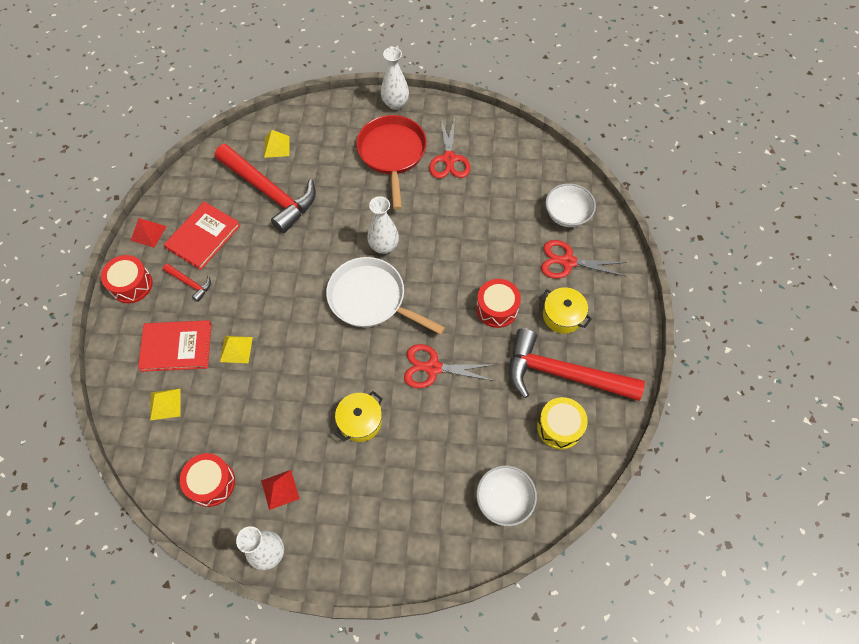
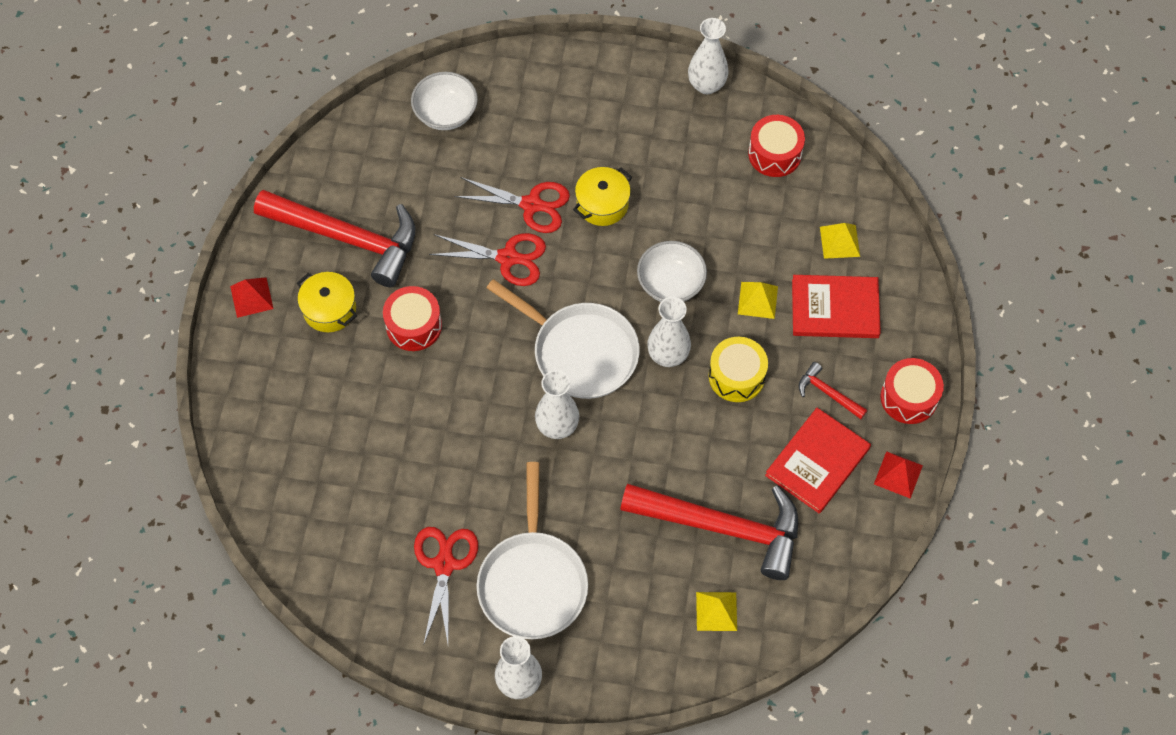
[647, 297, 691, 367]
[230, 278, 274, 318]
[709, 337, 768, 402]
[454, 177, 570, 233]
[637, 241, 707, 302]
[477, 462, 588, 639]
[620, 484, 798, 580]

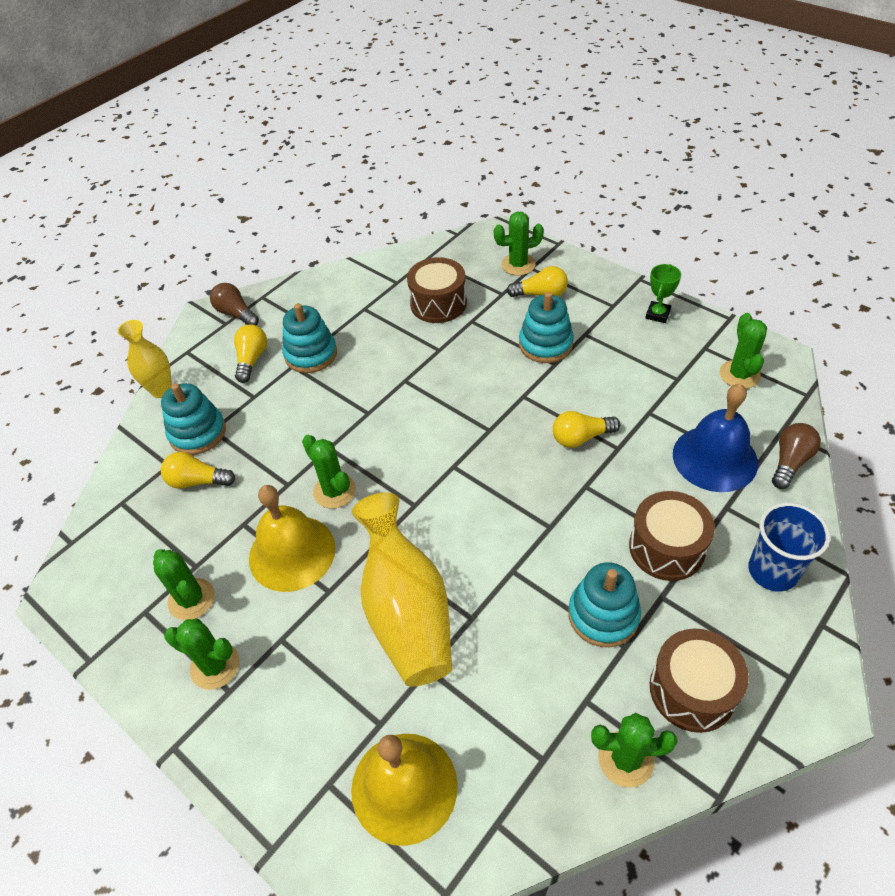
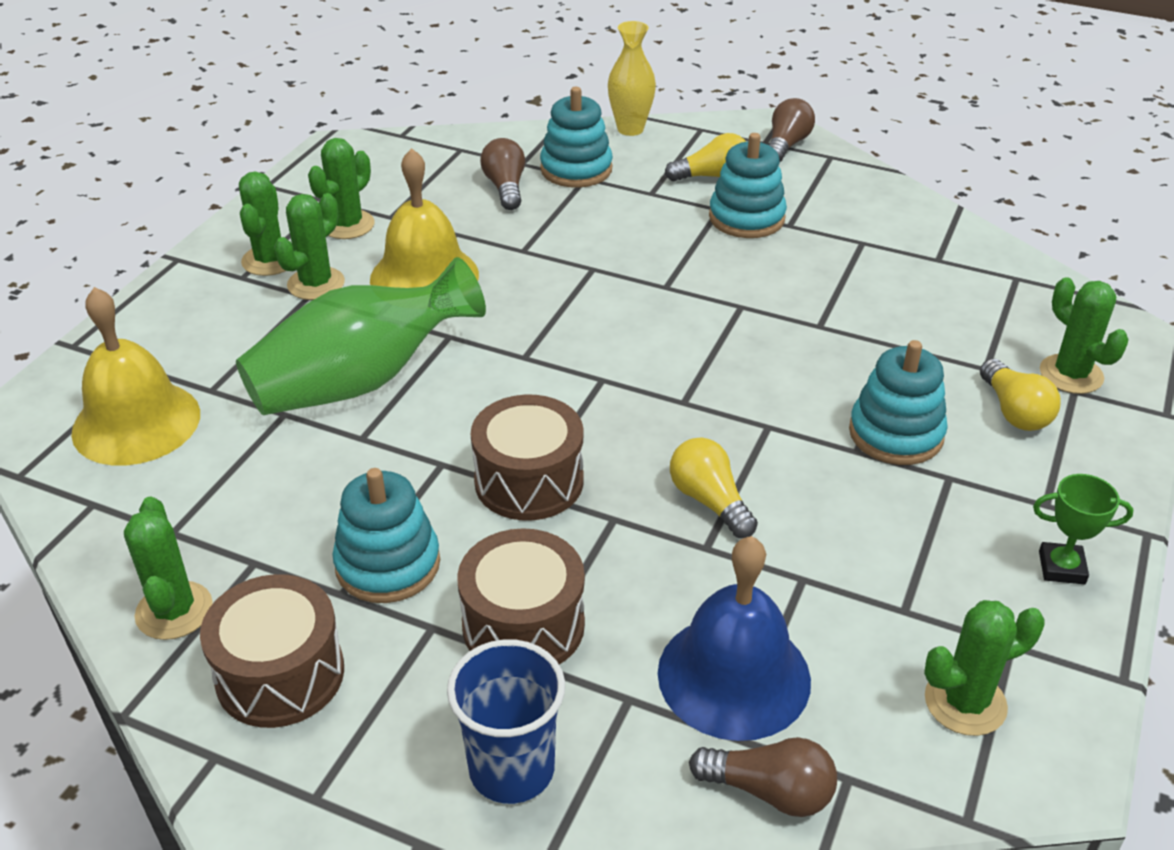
[274, 193, 345, 300]
[471, 395, 584, 520]
[480, 138, 525, 210]
[236, 257, 486, 415]

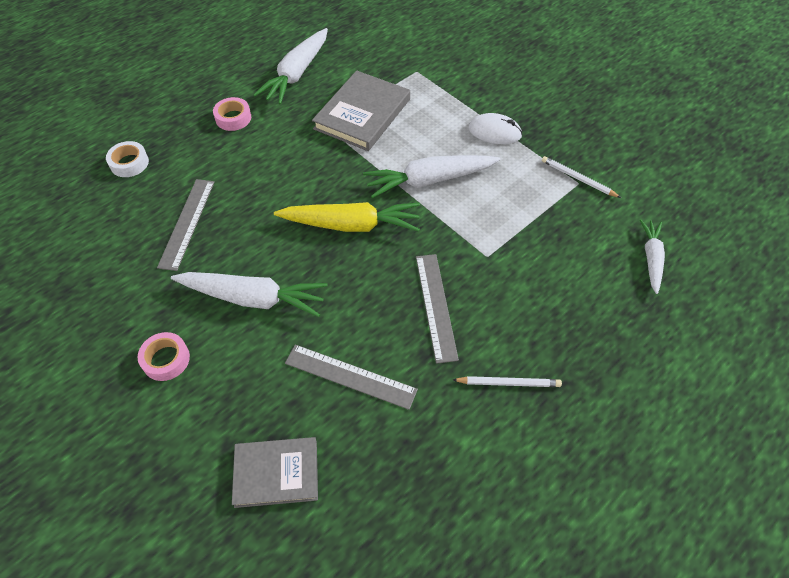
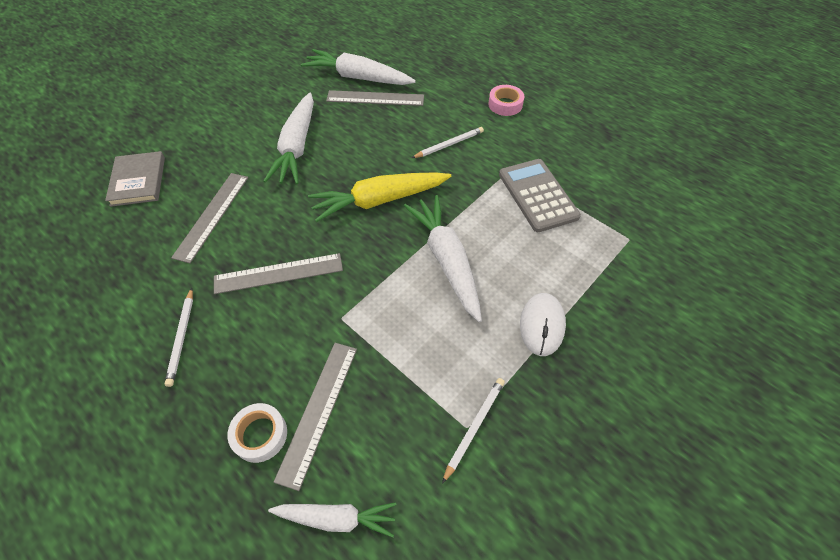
[138, 332, 190, 381] (first image)
[274, 343, 357, 491]
[412, 127, 484, 158]
[227, 403, 287, 463]
[301, 49, 416, 85]
[499, 159, 581, 232]
[308, 172, 451, 222]

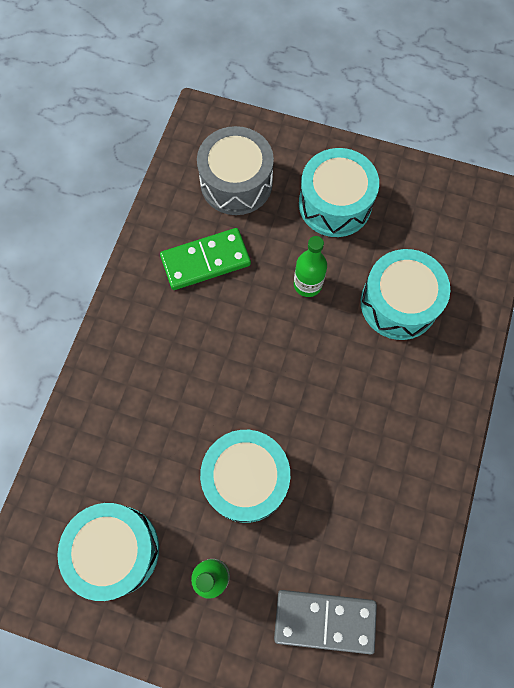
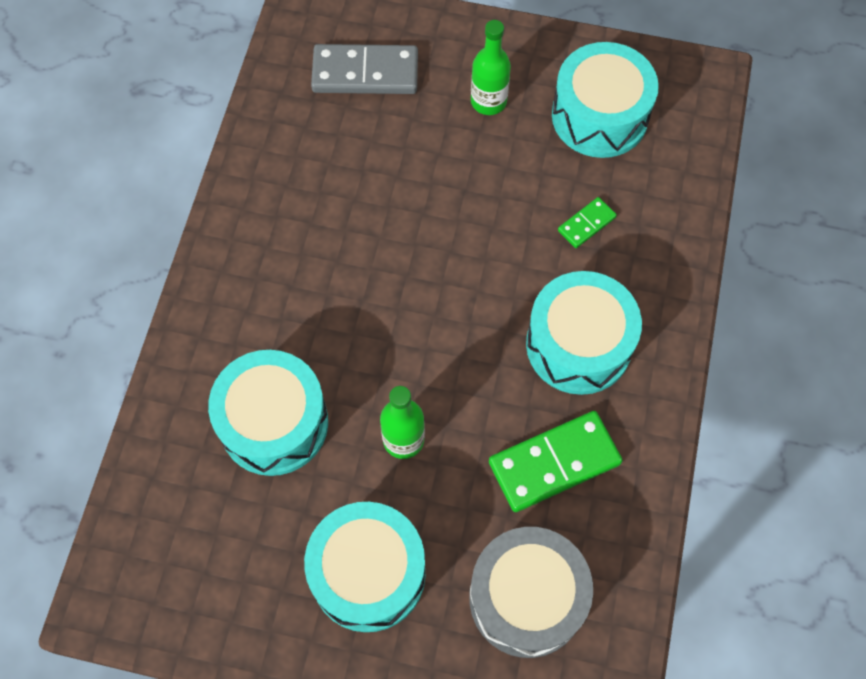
[558, 197, 617, 248]
[526, 271, 642, 395]

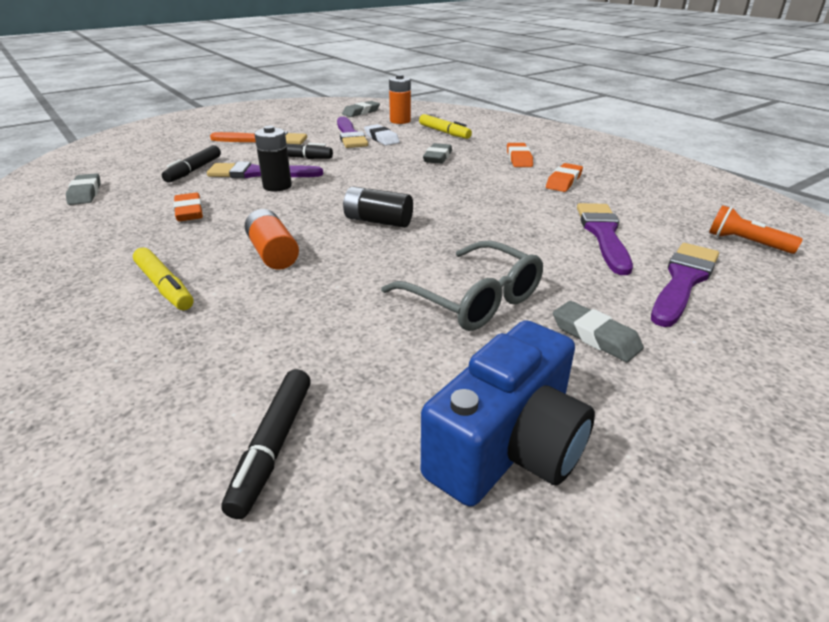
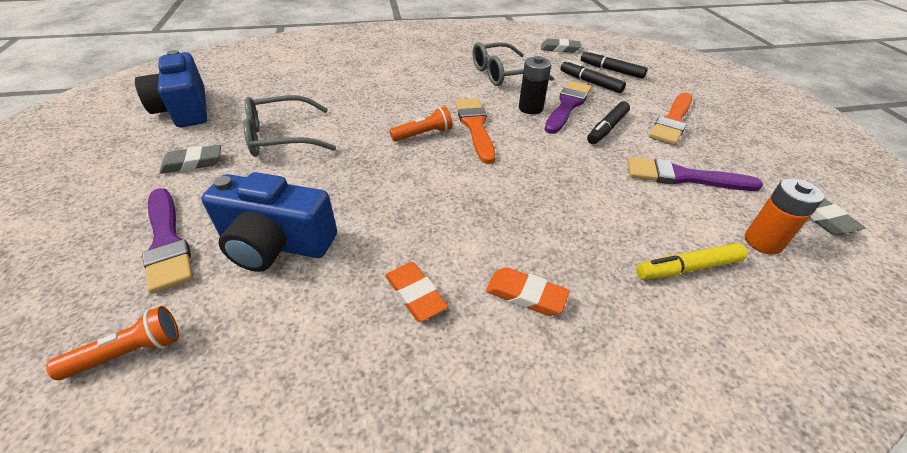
[133, 247, 193, 310] (first image)
[245, 209, 299, 270] (first image)
[364, 124, 400, 146] (first image)
[423, 143, 452, 164] (first image)
[455, 98, 496, 164]
[581, 50, 648, 79]
[472, 42, 554, 86]
[390, 106, 453, 141]
[201, 172, 337, 272]

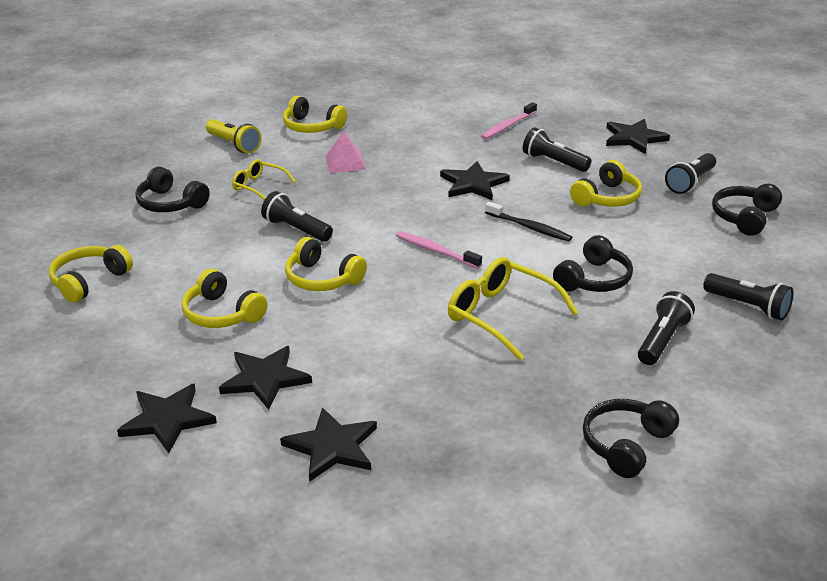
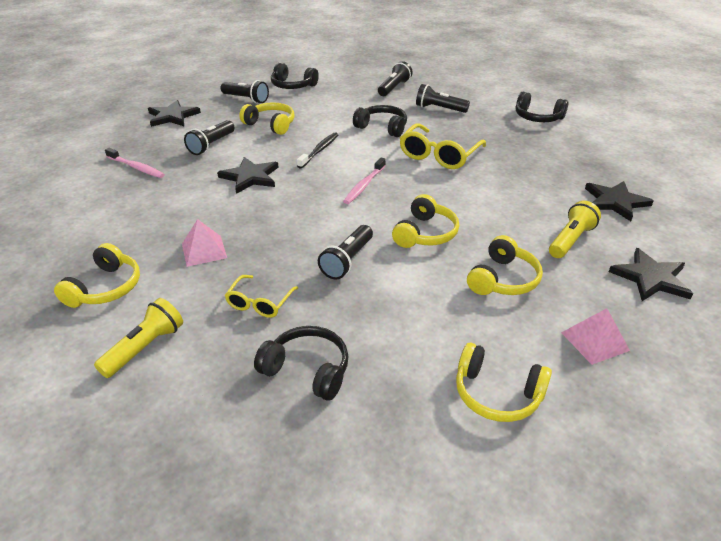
[561, 308, 630, 365]
[549, 201, 601, 258]
[254, 326, 349, 401]

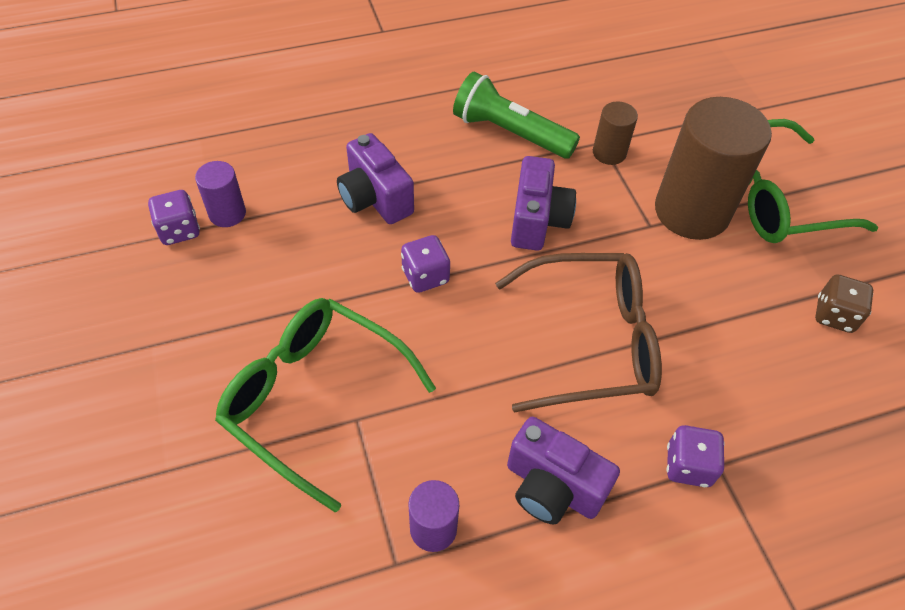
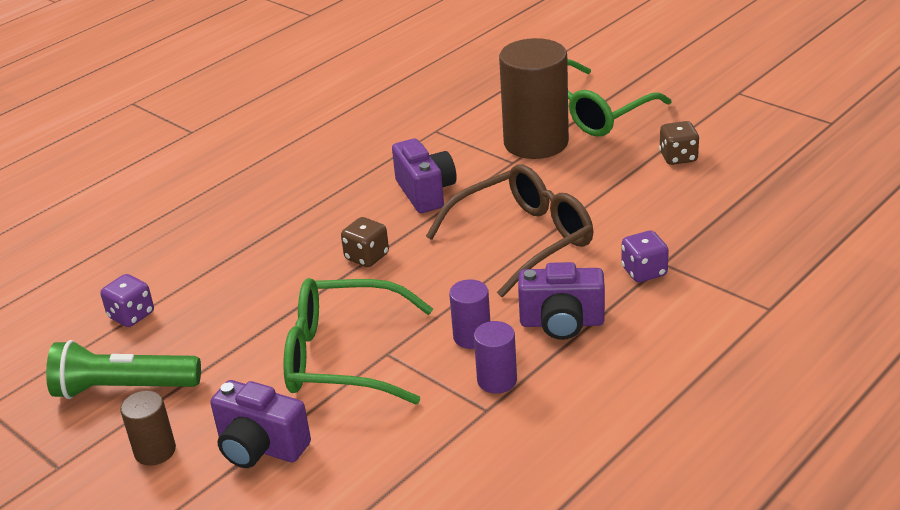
[449, 279, 490, 349]
[210, 380, 311, 468]
[46, 340, 201, 399]
[120, 390, 176, 466]
[341, 217, 389, 267]

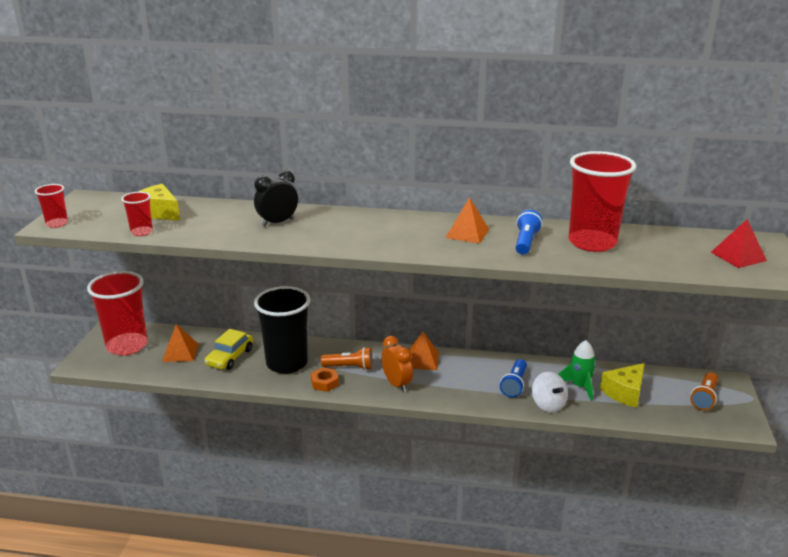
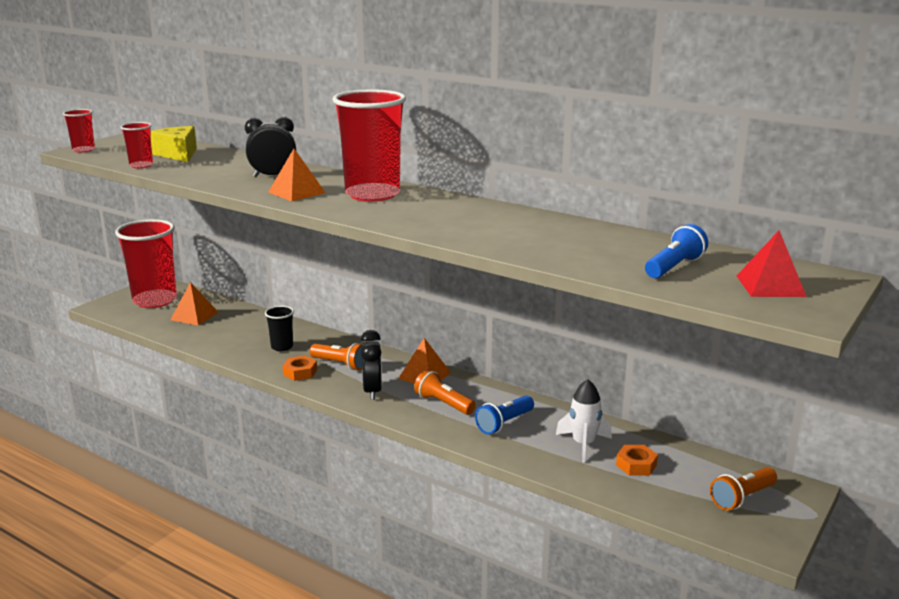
[204, 329, 253, 370] (first image)
[532, 372, 568, 413] (first image)
[414, 369, 476, 415]
[268, 149, 326, 201]
[645, 224, 708, 278]
[332, 89, 406, 202]
[616, 445, 658, 476]
[361, 330, 382, 400]
[556, 379, 612, 463]
[265, 306, 294, 351]

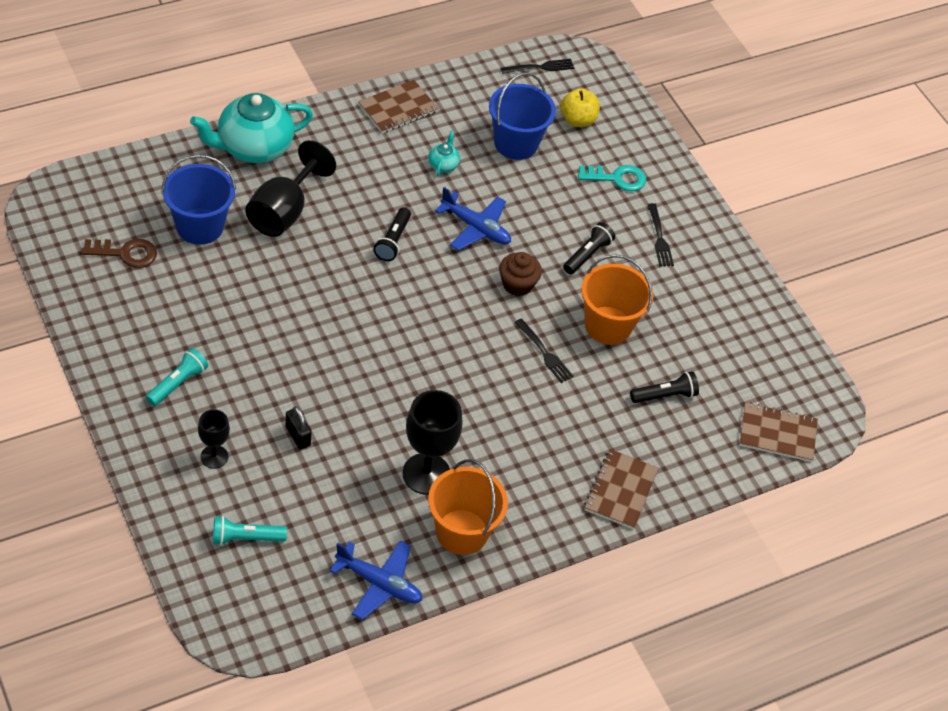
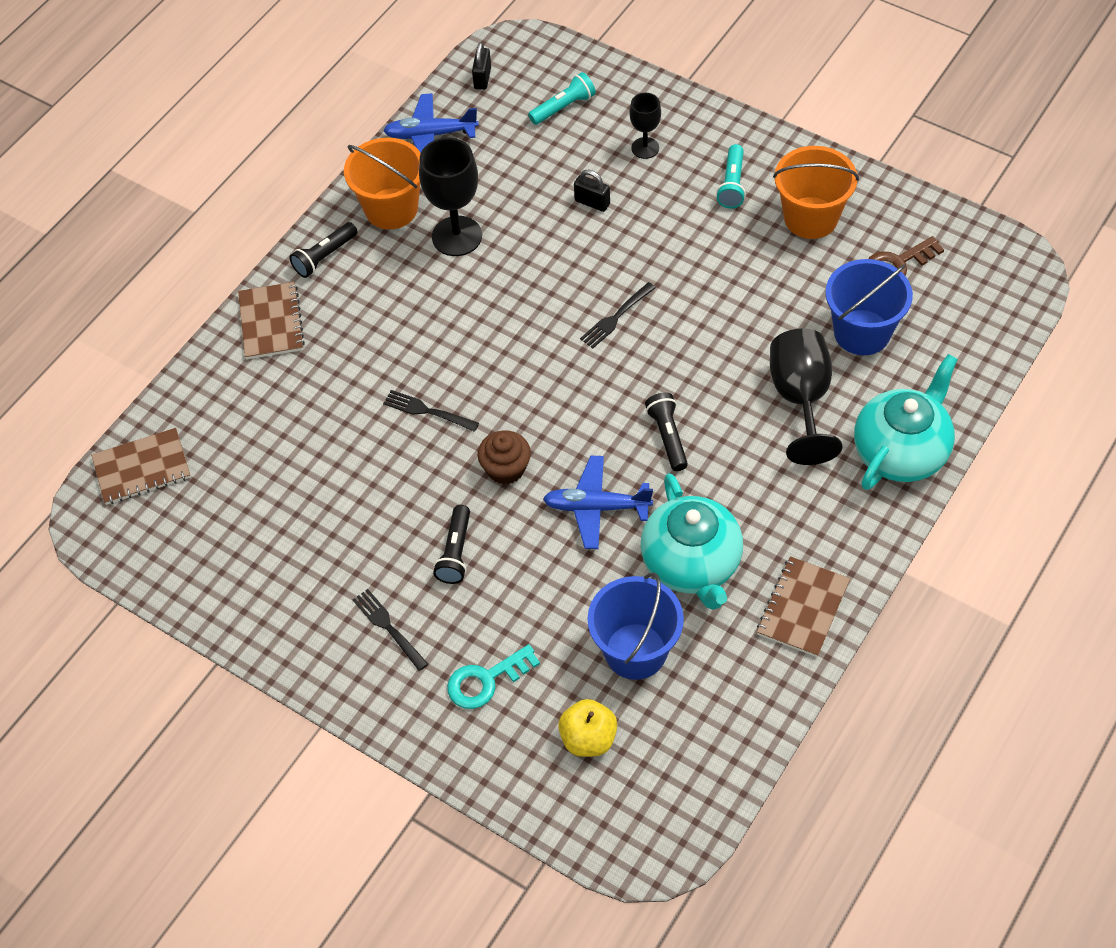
[472, 42, 491, 90]
[580, 282, 656, 349]
[773, 146, 859, 239]
[290, 222, 358, 278]
[641, 473, 743, 610]

